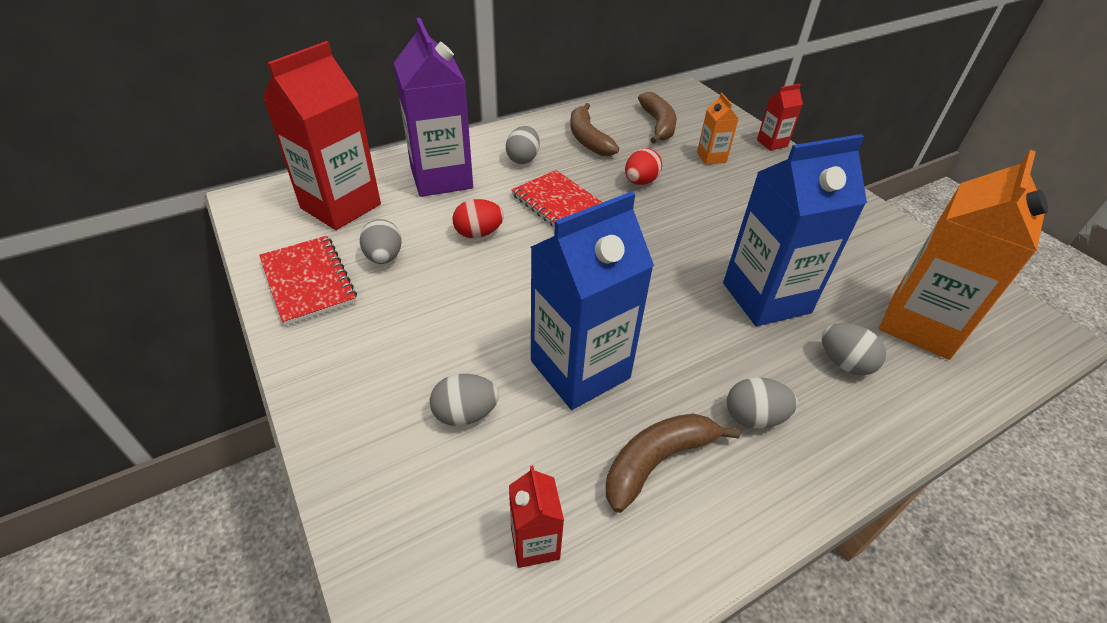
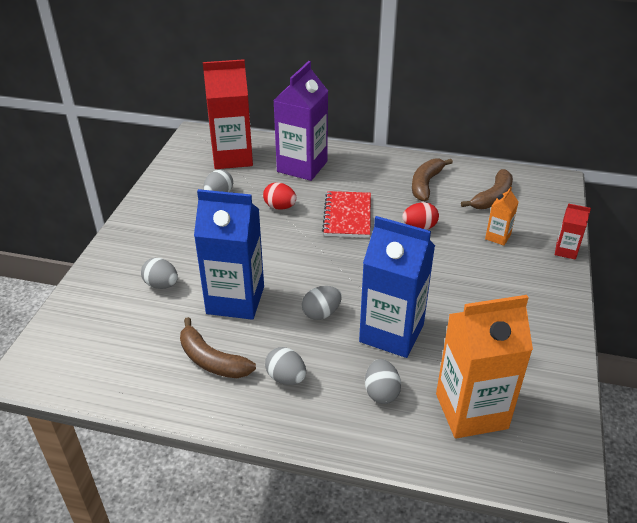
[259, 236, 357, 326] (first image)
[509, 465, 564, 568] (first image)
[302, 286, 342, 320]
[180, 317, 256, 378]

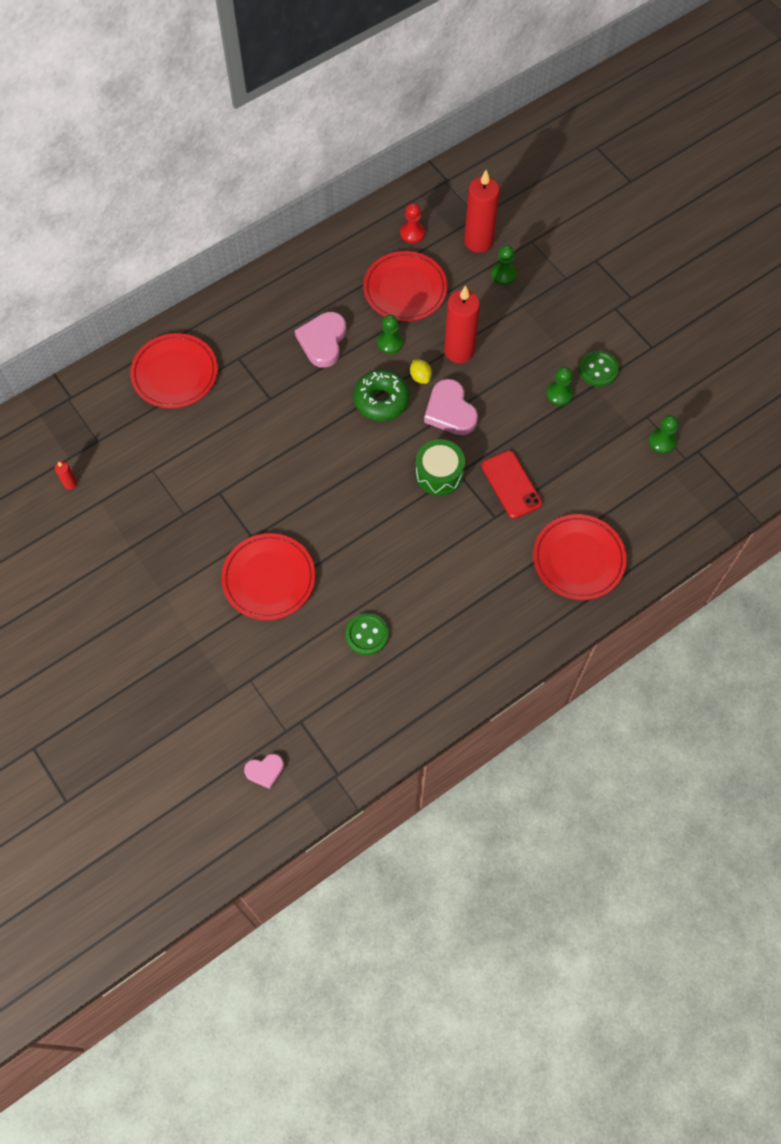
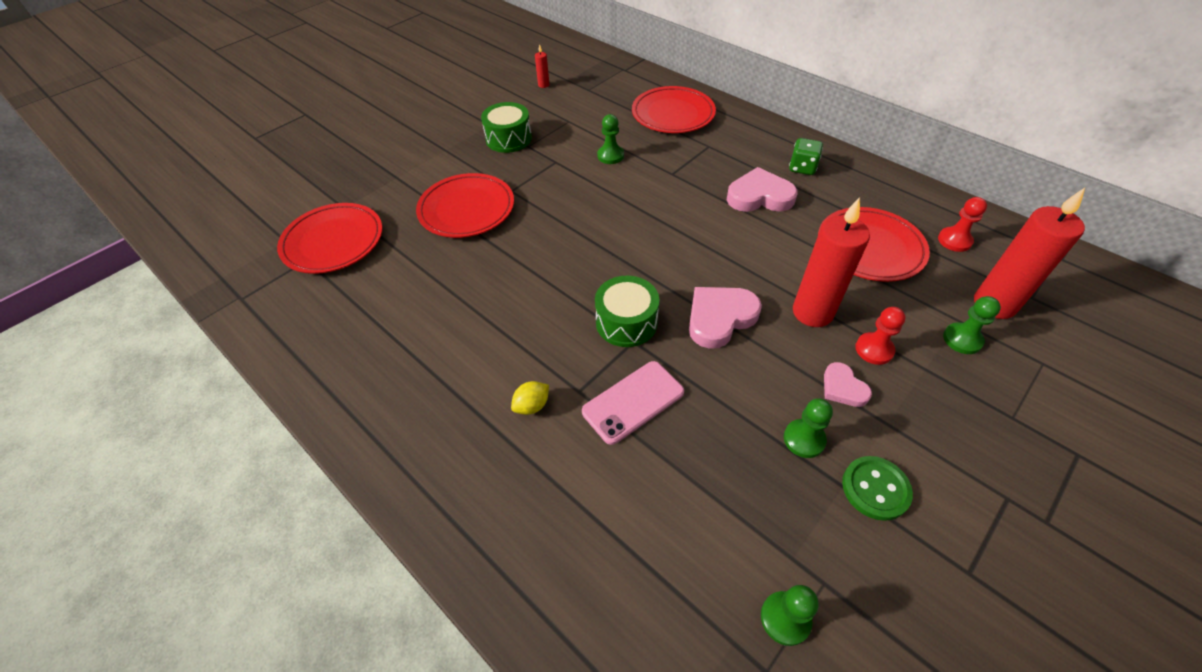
[346, 613, 389, 655] (first image)
[353, 370, 410, 421] (first image)
[481, 102, 532, 153]
[789, 138, 823, 175]
[855, 307, 906, 365]
[824, 362, 872, 407]
[597, 114, 624, 164]
[511, 381, 549, 415]
[277, 203, 382, 274]
[582, 361, 684, 445]

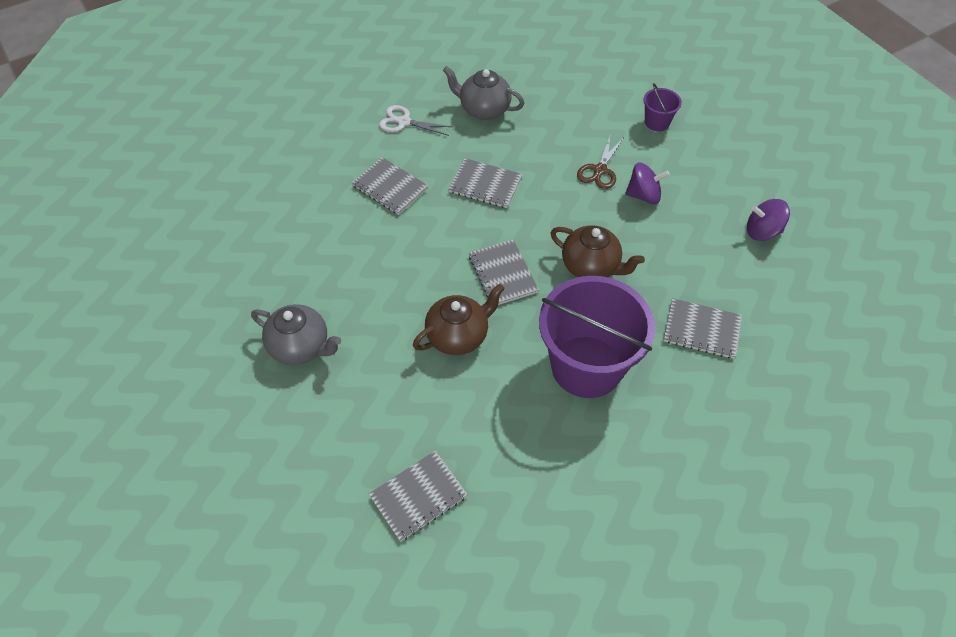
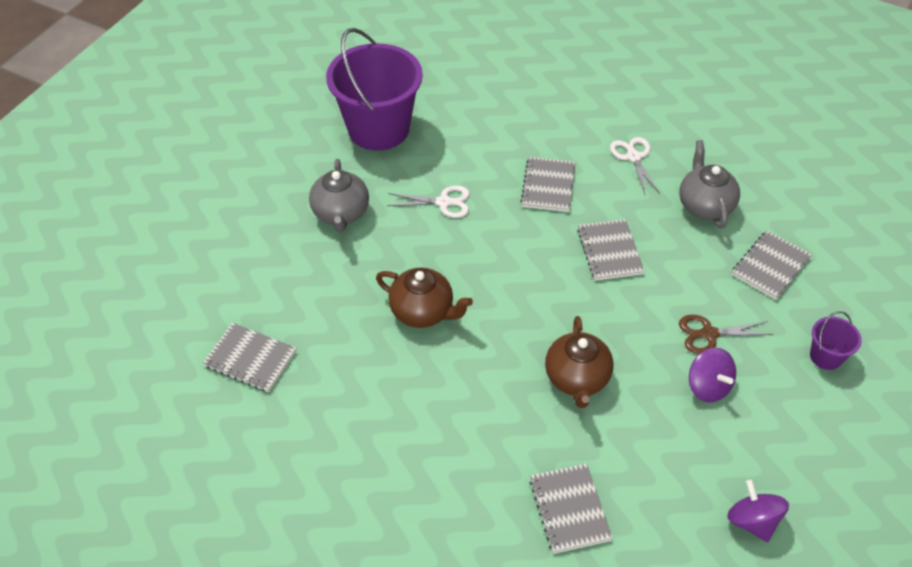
[387, 186, 470, 218]
[732, 231, 812, 300]
[326, 28, 423, 151]

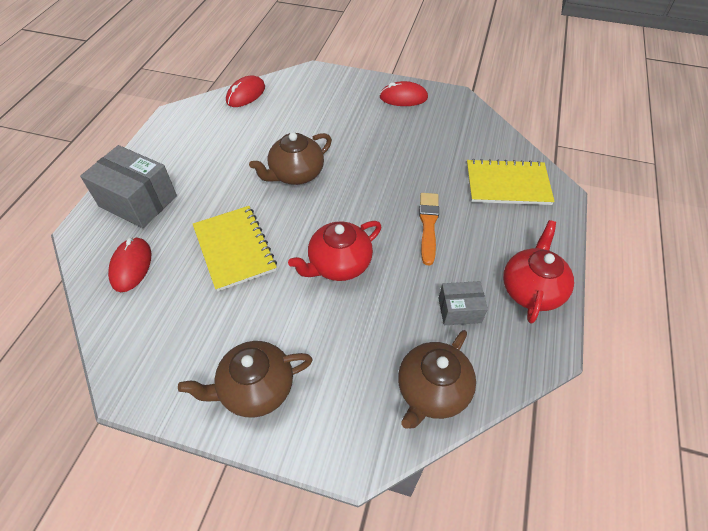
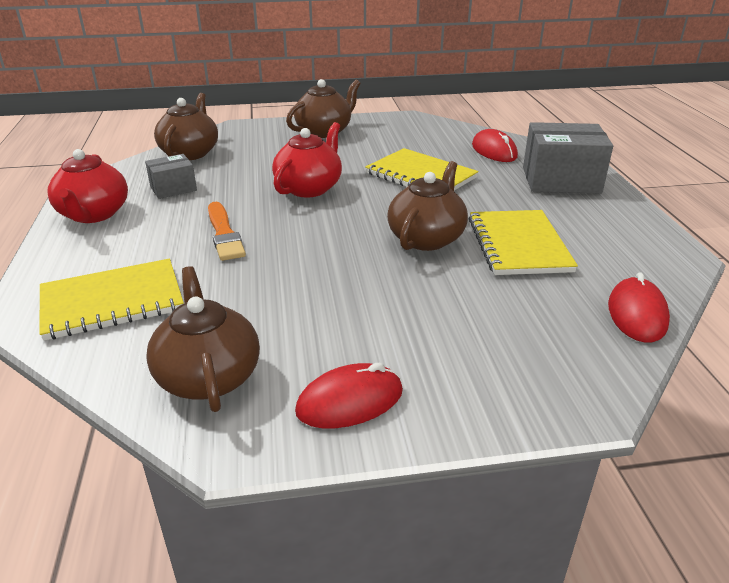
[146, 266, 260, 412]
[469, 210, 578, 275]

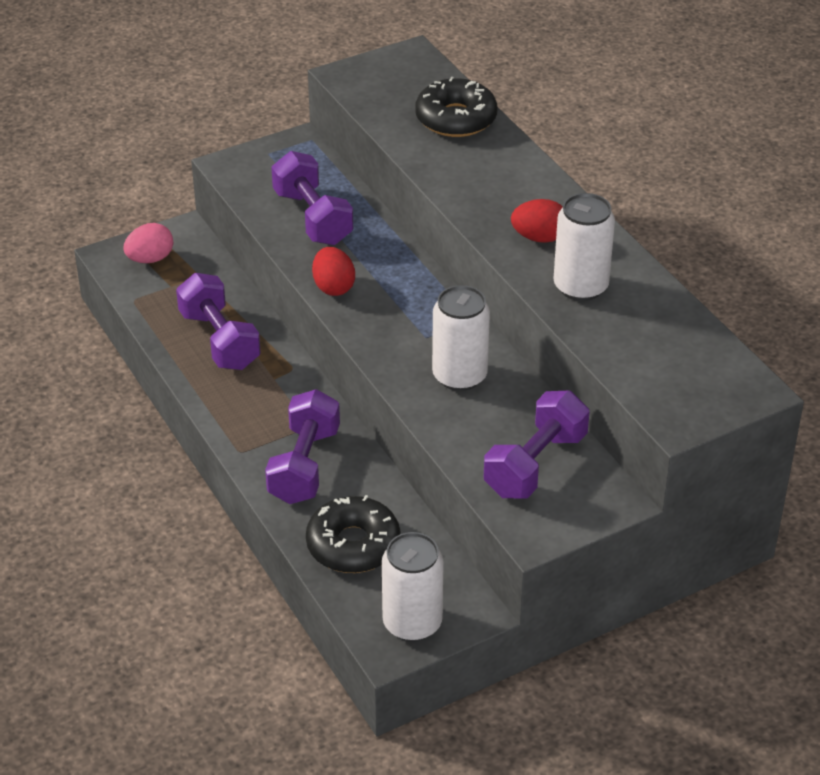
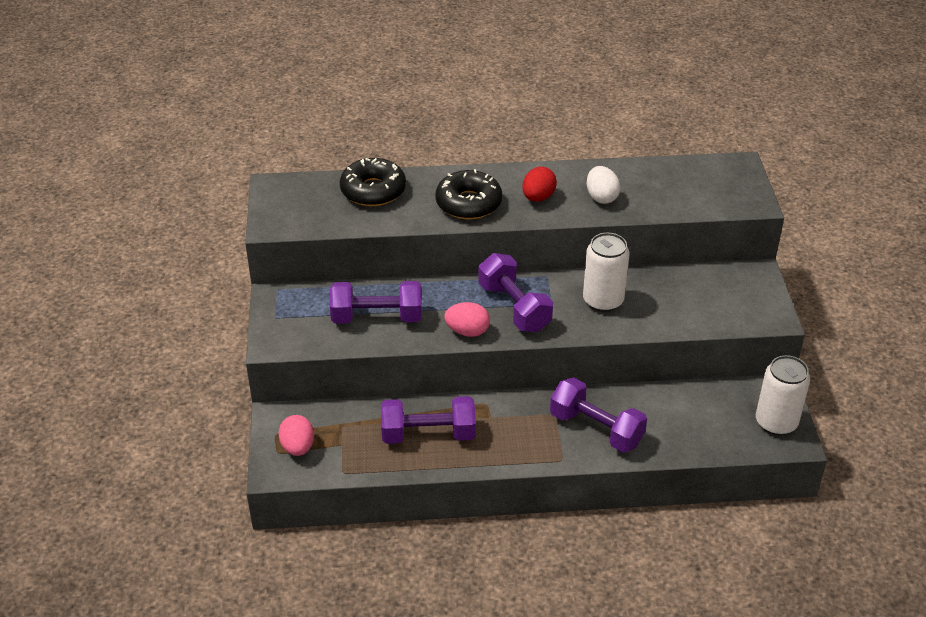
[435, 169, 502, 219]
[478, 253, 553, 332]
[587, 166, 621, 204]
[444, 302, 490, 337]

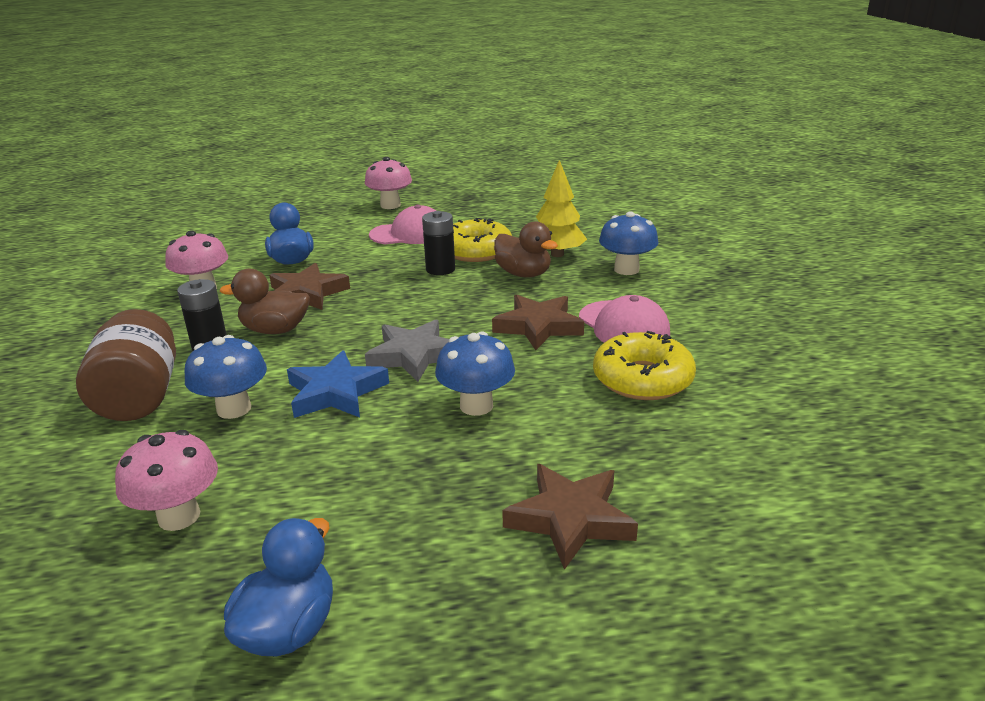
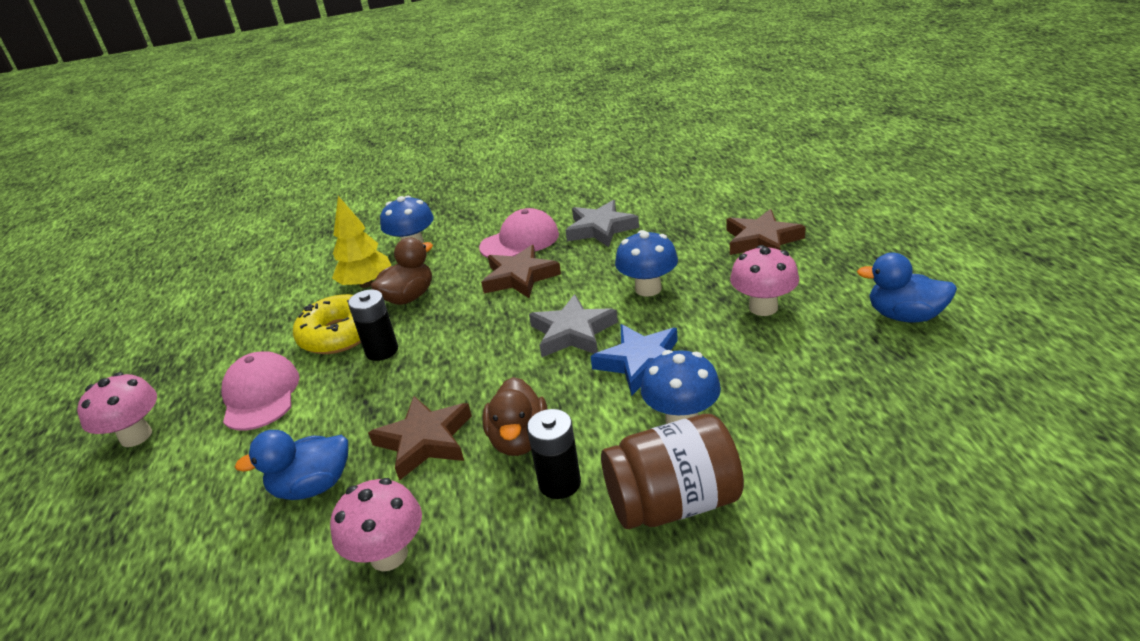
[730, 245, 799, 316]
[565, 200, 639, 247]

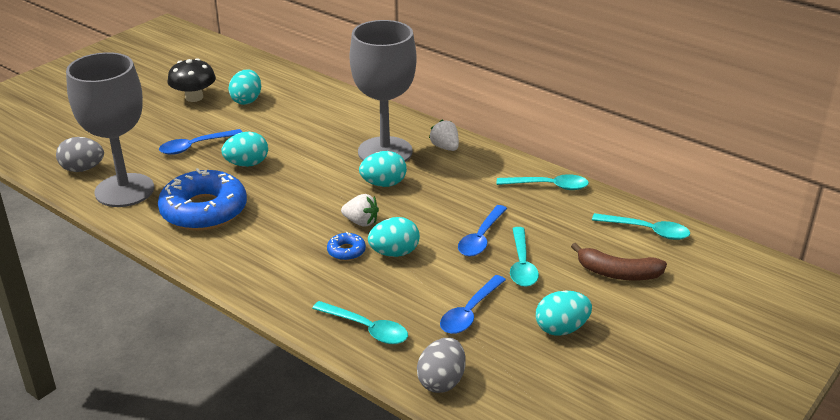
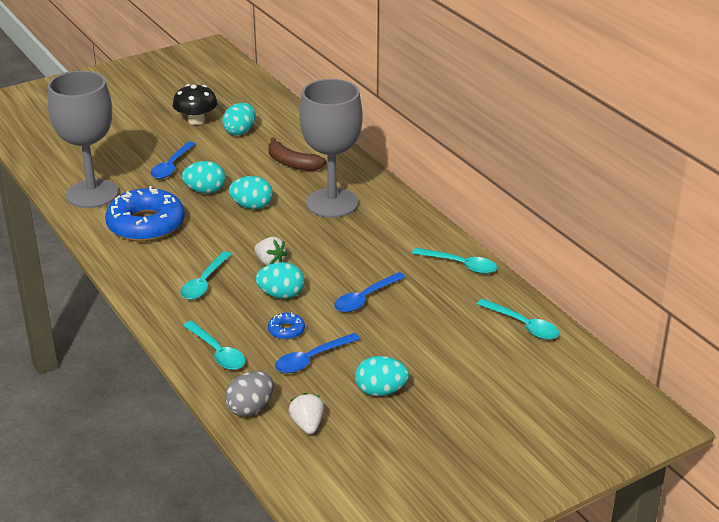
[56, 137, 104, 172] (first image)
[268, 312, 305, 340]
[229, 176, 273, 209]
[289, 393, 324, 434]
[180, 251, 232, 300]
[268, 137, 327, 171]
[151, 142, 195, 179]

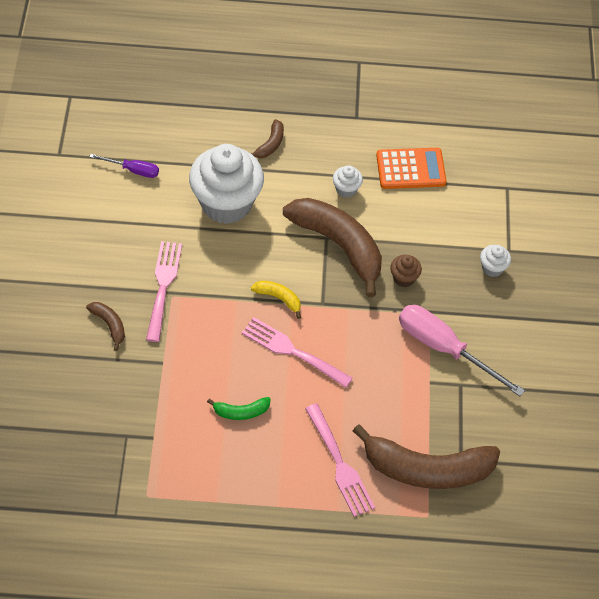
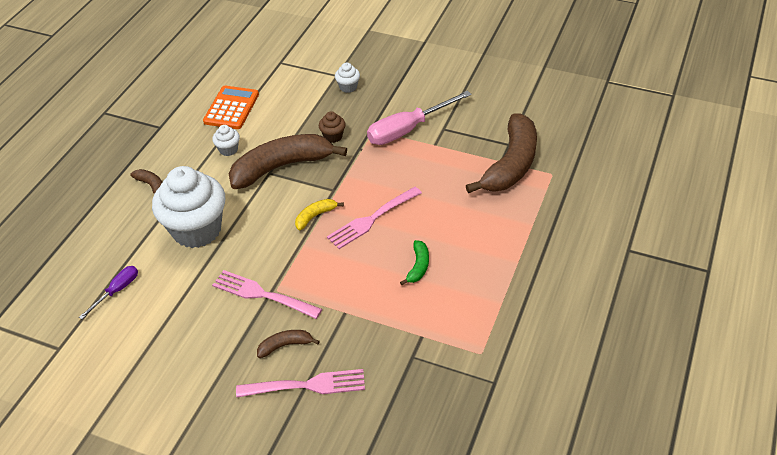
[236, 369, 365, 398]

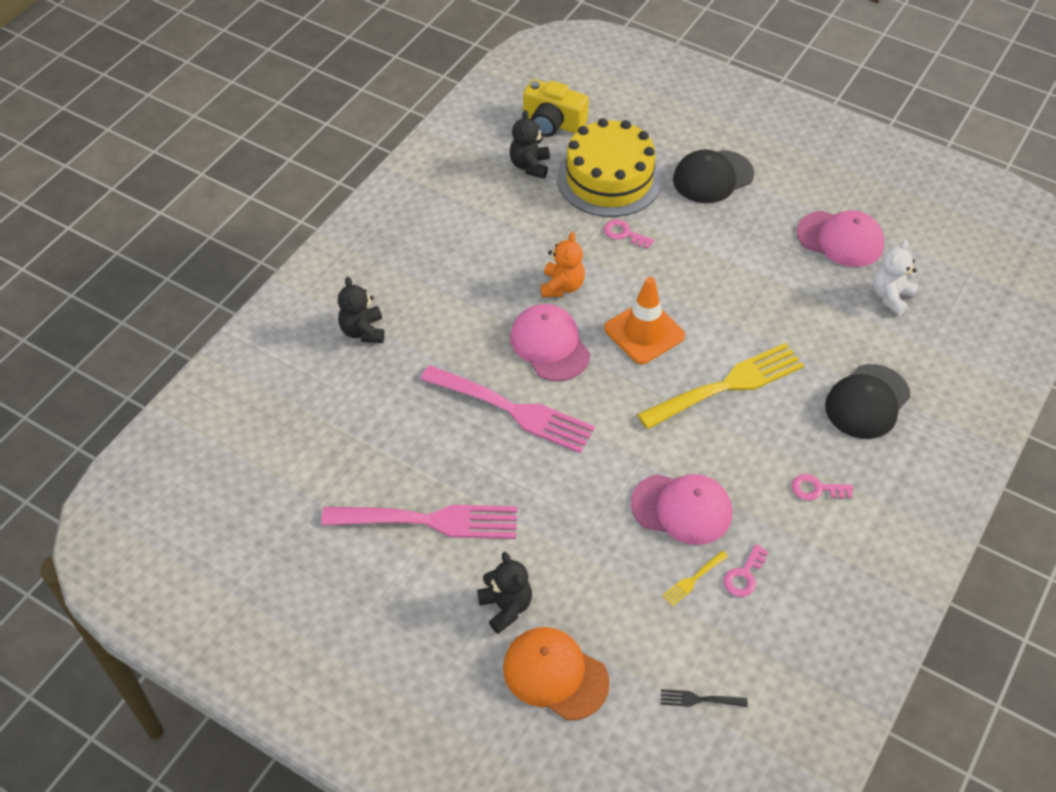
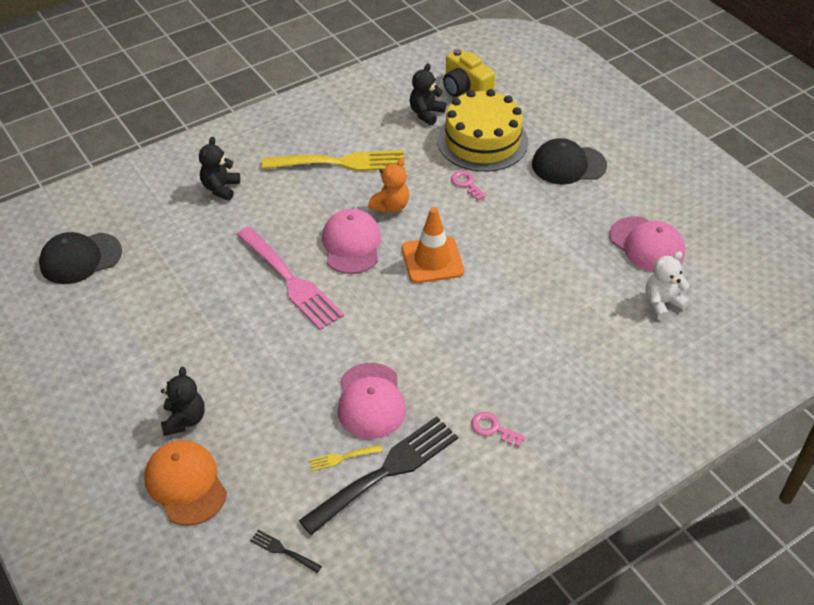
[321, 504, 517, 539] (first image)
[262, 150, 405, 171]
[39, 232, 122, 284]
[299, 416, 458, 535]
[338, 363, 406, 439]

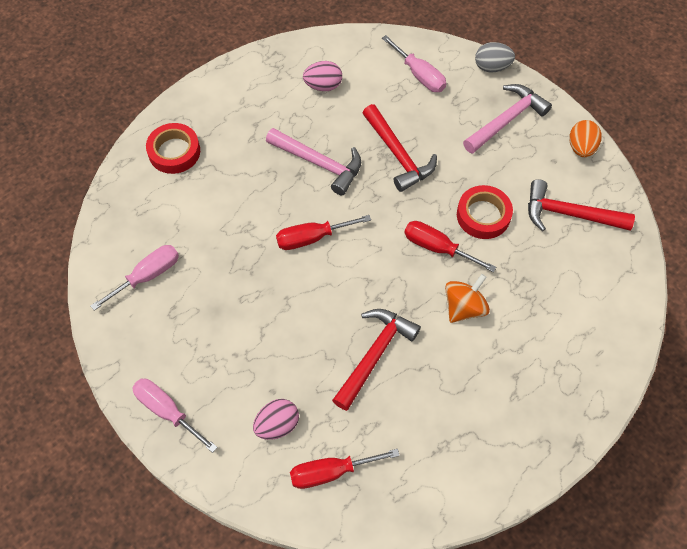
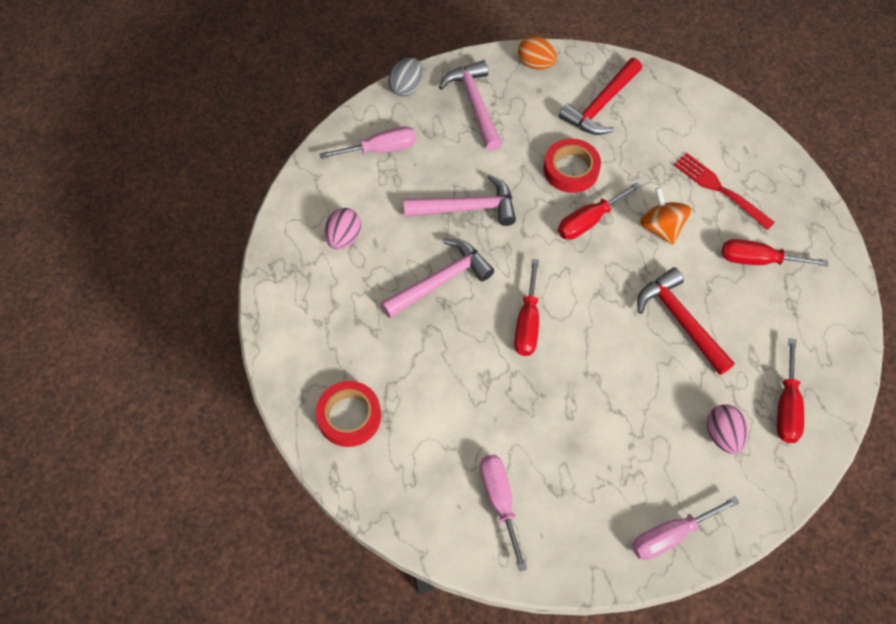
[674, 153, 775, 230]
[722, 239, 828, 266]
[404, 174, 516, 226]

